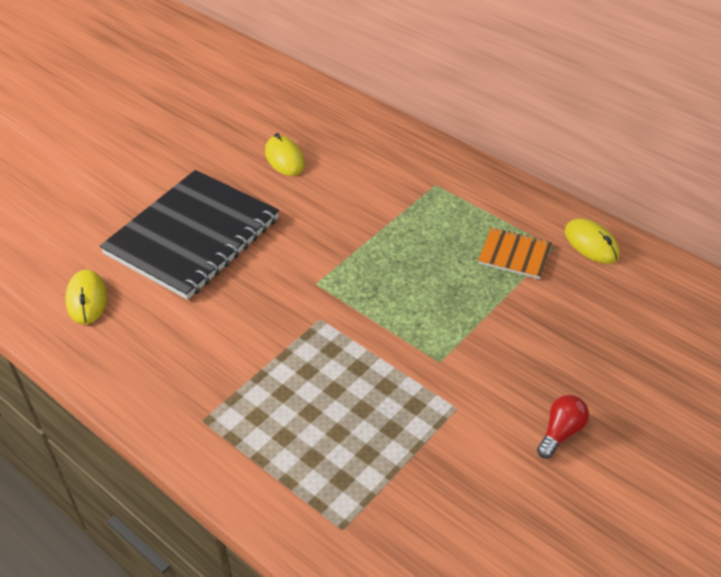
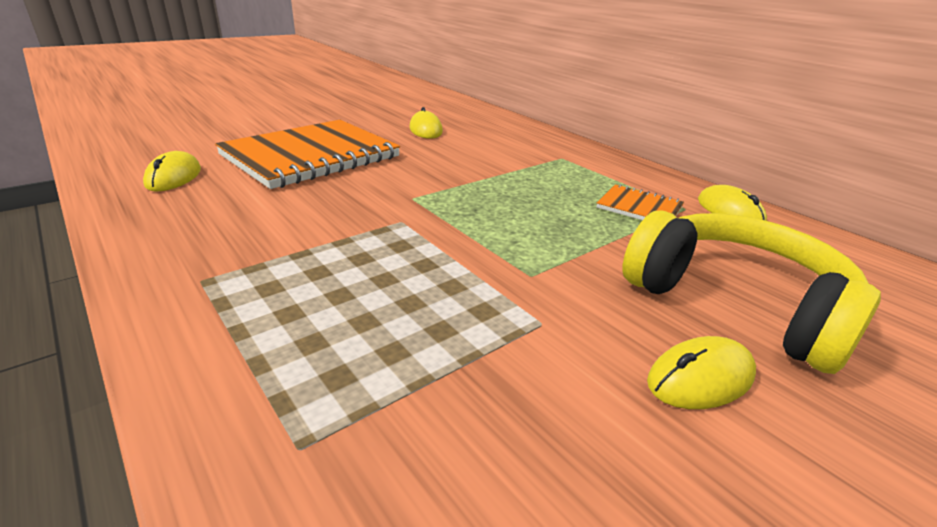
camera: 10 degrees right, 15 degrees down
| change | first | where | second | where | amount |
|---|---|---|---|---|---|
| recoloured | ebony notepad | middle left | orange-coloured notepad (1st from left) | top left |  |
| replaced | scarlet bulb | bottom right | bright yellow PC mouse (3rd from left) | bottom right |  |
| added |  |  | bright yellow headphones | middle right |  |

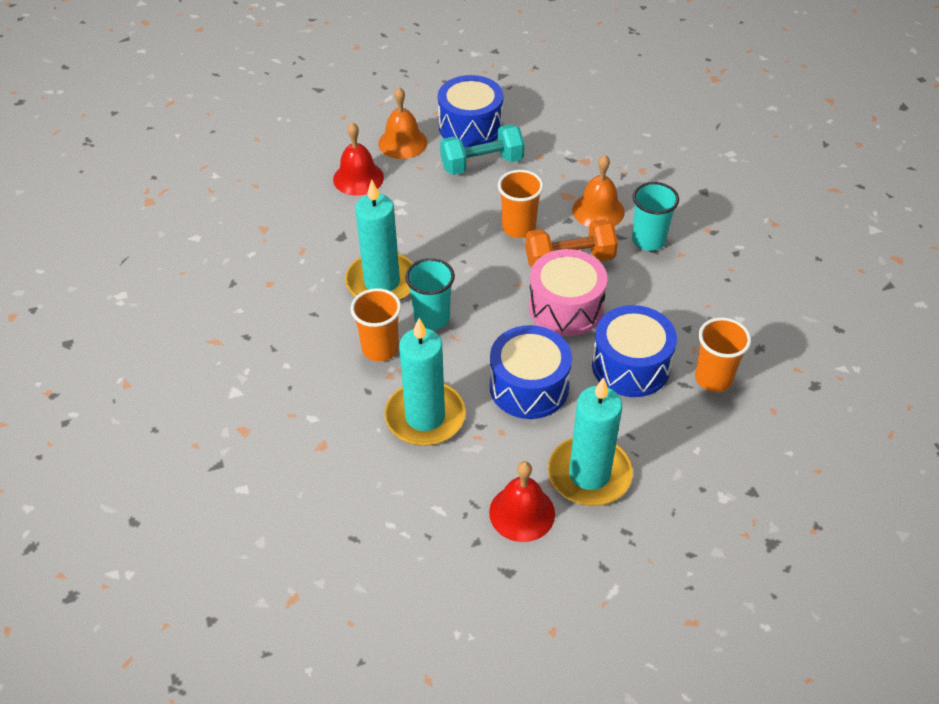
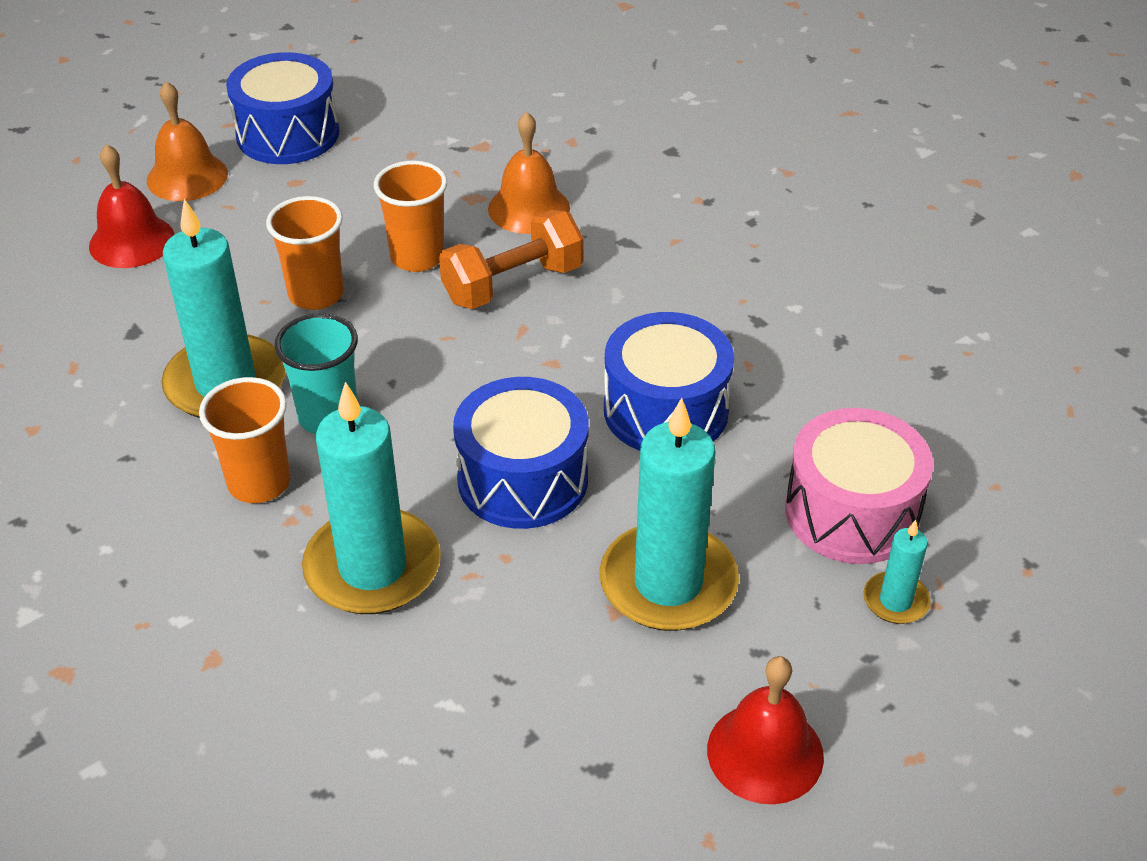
camera: 20 degrees left, 5 degrees down
| change | first | where | second | where | amount |
|---|---|---|---|---|---|
| removed | turquoise dumbbell | top centre |  |  |  |
| removed | turquoise tumbler (2nd from left) | top right |  |  |  |
| moved | rose-pink toy drum | centre |  | middle right |  |
| moved | orange-coloured tumbler (3rd from left in the first image) | middle right | orange-coloured tumbler (2nd from left) | top left |  |
| moved | scarlet hand bell (2nd from left) | bottom centre |  | bottom right |  |
| added |  |  | turquoise wax candle (4th from left) | middle right |  |

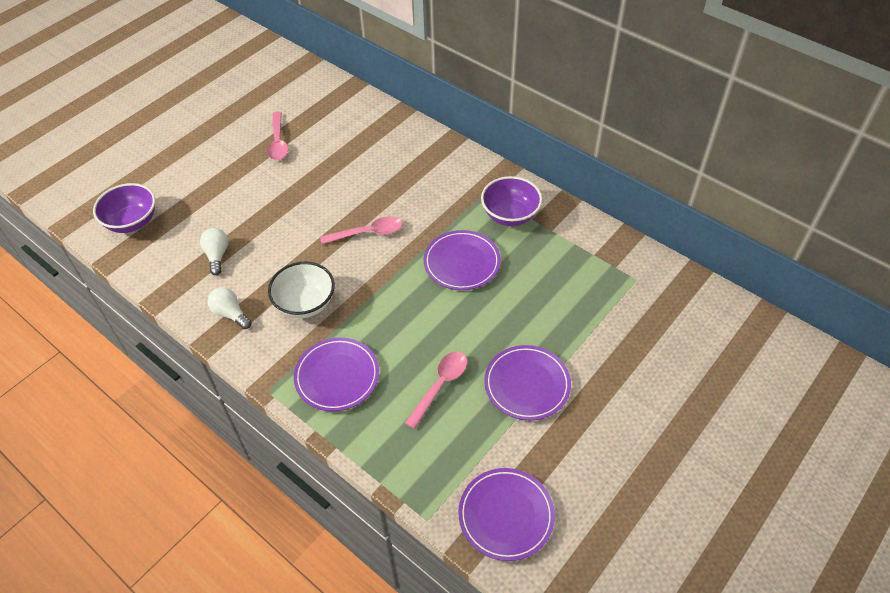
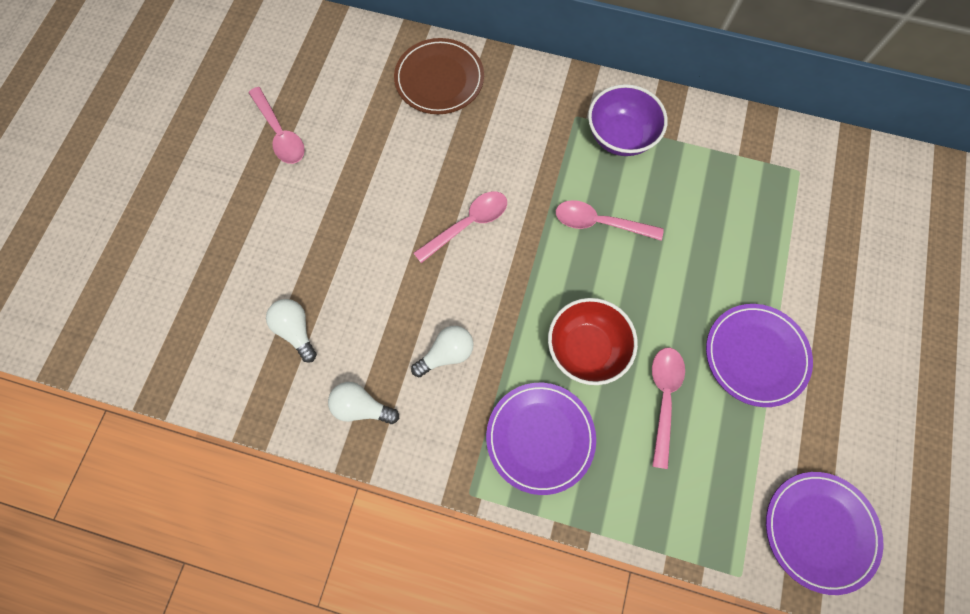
camera: 25 degrees left, 20 degrees up
| change | first | where | second | where | amount |
|---|---|---|---|---|---|
| removed | purple deep dish (1st from left) | middle left |  |  |  |
| replaced | purple dinner plate (2nd from left) | centre | rose-pink spoon (3rd from left) | centre |  |
| replaced | snow-white deep dish | centre | snow-white bulb (3rd from left) | centre |  |
| added |  |  | russet dinner plate | top centre |  |
| added |  |  | scarlet deep dish | centre |  |

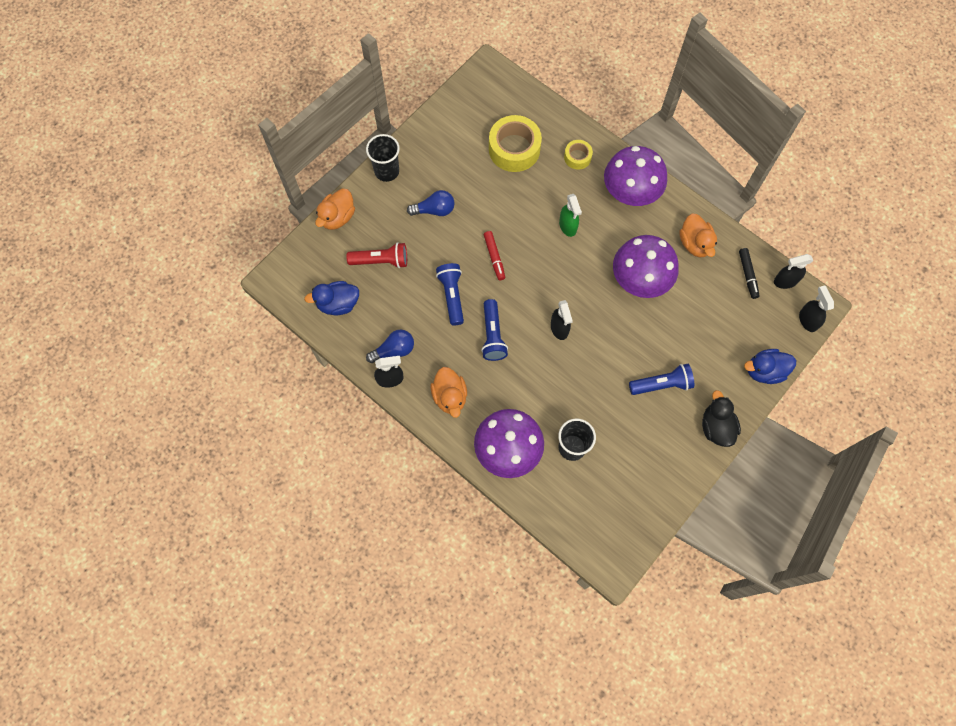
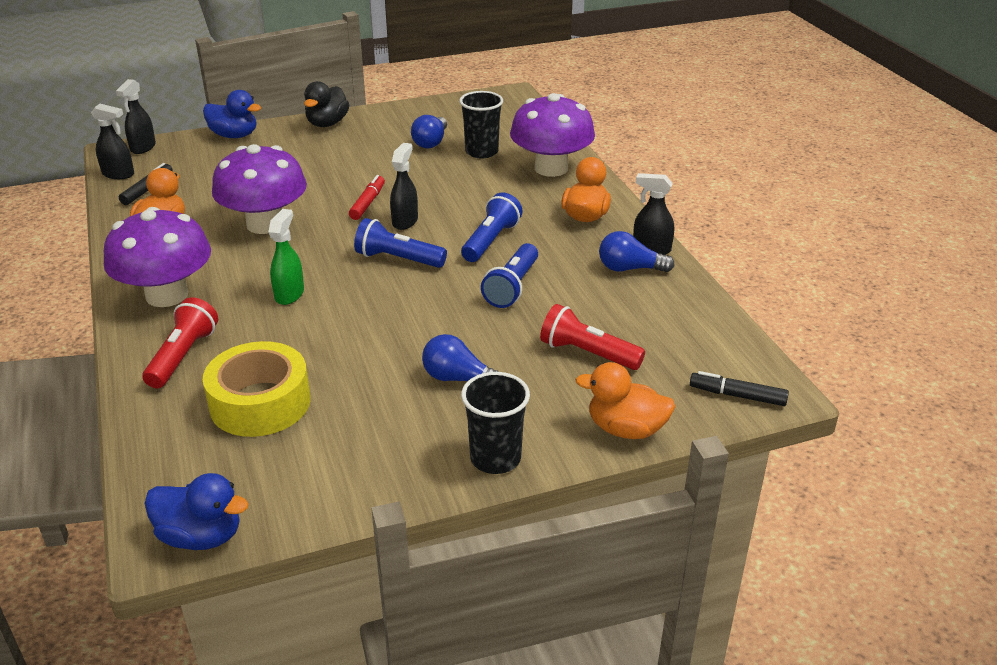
camera: 150 degrees left, 35 degrees down
| change | first | where | second | where | amount |
|---|---|---|---|---|---|
| replaced | bright yellow roll of tape (2nd from left) | top centre | scarlet pocket torch (1st from left) | middle left |  |
| turned | orange-coloured toy duck (1st from left in the first image) | top centre | orange-coloured toy duck (3rd from left) | centre | 135 degrees counterclockwise |
| moved | scarlet marker pen | centre |  | top centre |  |
| moved | blue toy duck (1st from left) | centre |  | bottom left |  |
| moved | blue pocket torch (3rd from left in the first image) | middle right | blue pocket torch (1st from left) | centre |  |
| added |  |  | blue bulb (1st from left) | top centre |  |
| added |  |  | ebony marker pen (2nd from left) | middle right |  |

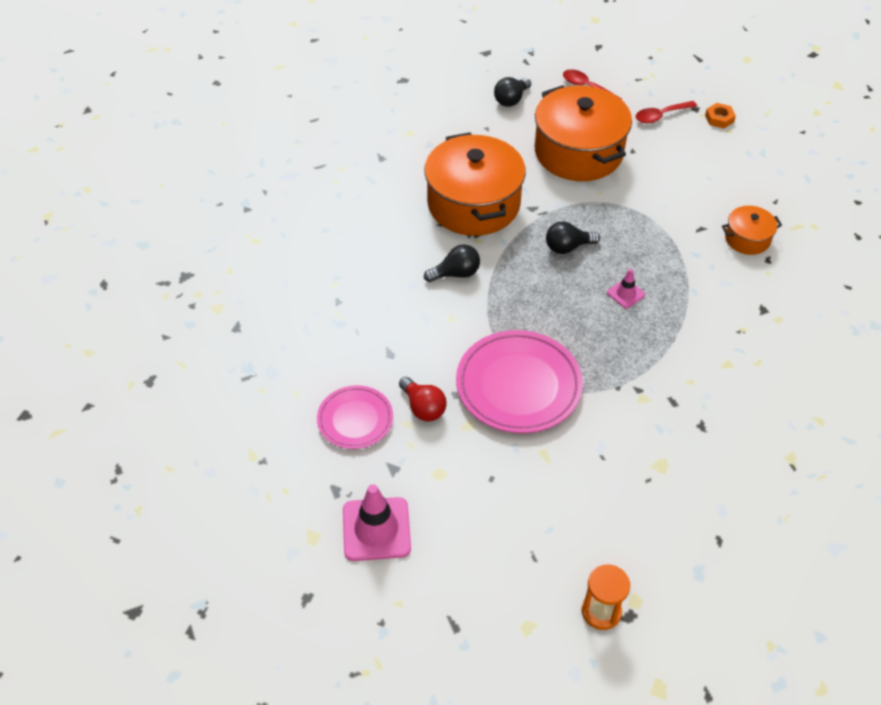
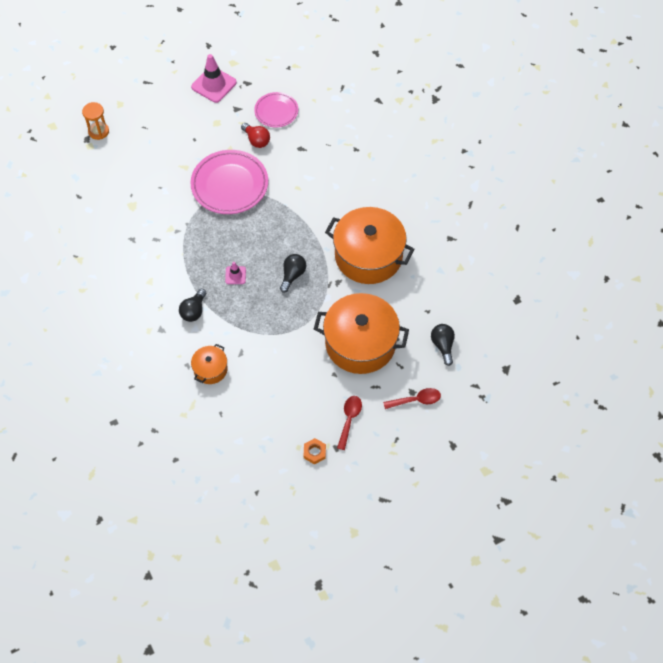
camera: 130 degrees right, 10 degrees up
| change | first | where | second | where | amount |
|---|---|---|---|---|---|
| moved | ebony bulb (1st from left) | centre |  | middle left |  |
| turned | scarlet bulb | centre |  | top centre | 135 degrees counterclockwise |

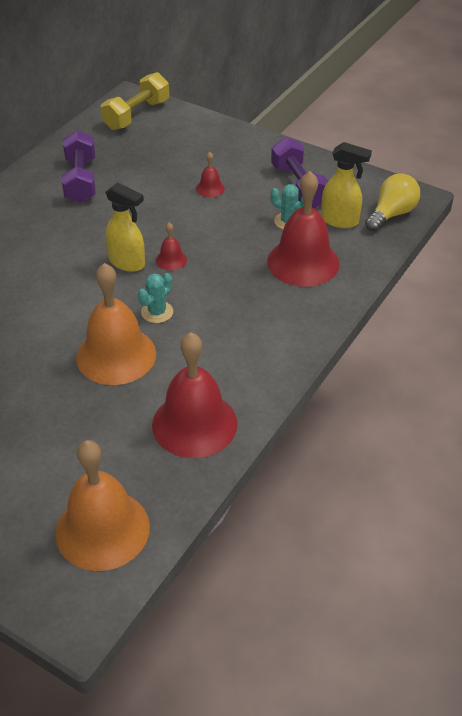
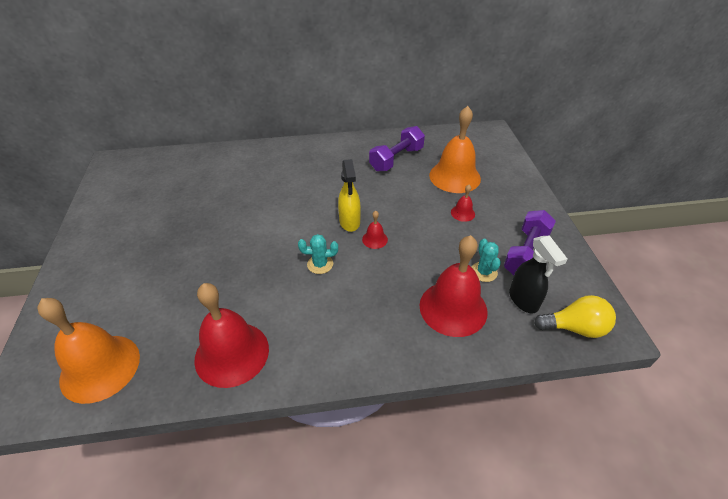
camera: 50 degrees right, 0 degrees up
| change | first | where | second | where | amount |
|---|---|---|---|---|---|
| removed | bright yellow dumbbell | top left |  |  |  |
| recoloured | bright yellow spray bottle (2nd from left) | top right | ebony spray bottle | middle right |  |
| moved | orange-coloured hand bell (2nd from left) | middle left |  | top centre |  |

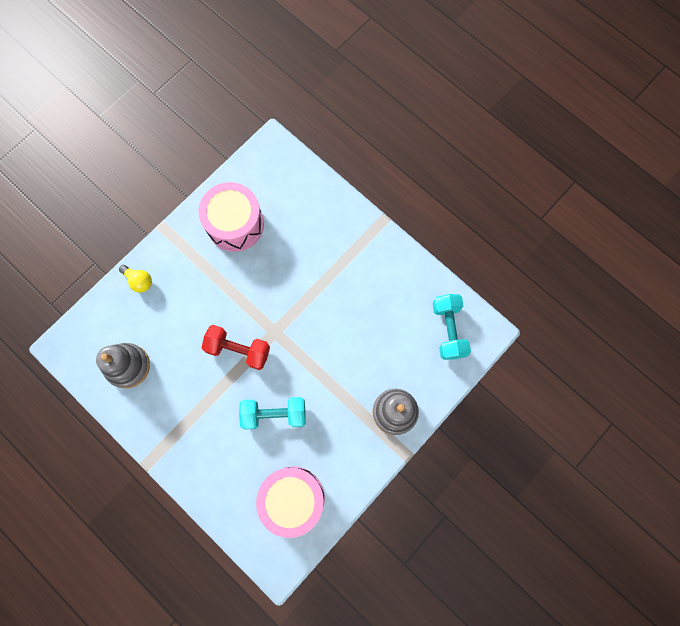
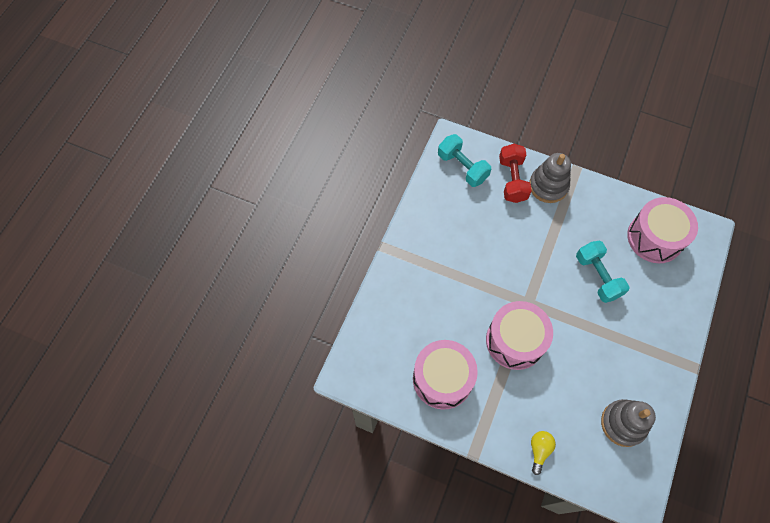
camera: 110 degrees left, 10 degrees down
| change | first | where | second | where | amount |
|---|---|---|---|---|---|
| turned | turquoise dumbbell (2nd from left in the first image) | centre | turquoise dumbbell (1st from left) | top centre | 75 degrees clockwise |
| moved | scarlet dumbbell | centre |  | top right |  |
| added |  |  | rose-pink toy drum (2nd from left) | middle right |  |

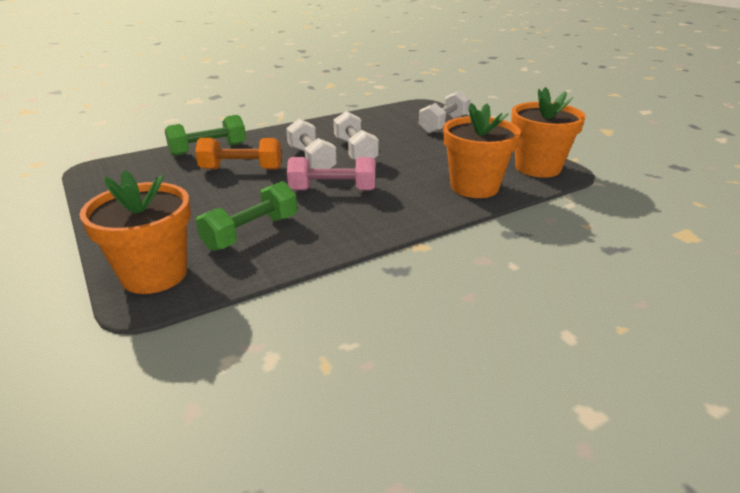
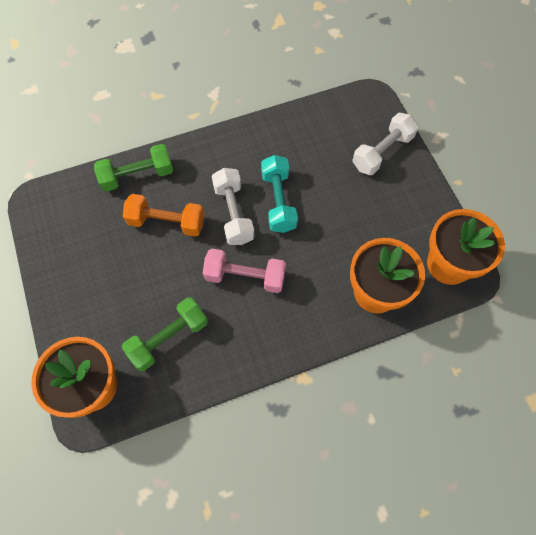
camera: 10 degrees right, 35 degrees up
| change | first | where | second | where | amount |
|---|---|---|---|---|---|
| recoloured | snow-white dumbbell (2nd from left) | top centre | turquoise dumbbell | centre |  |

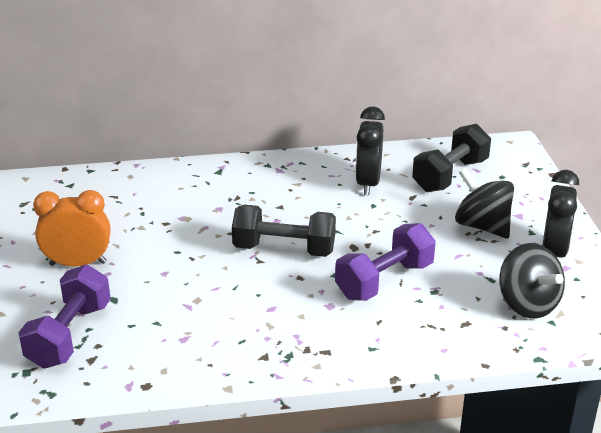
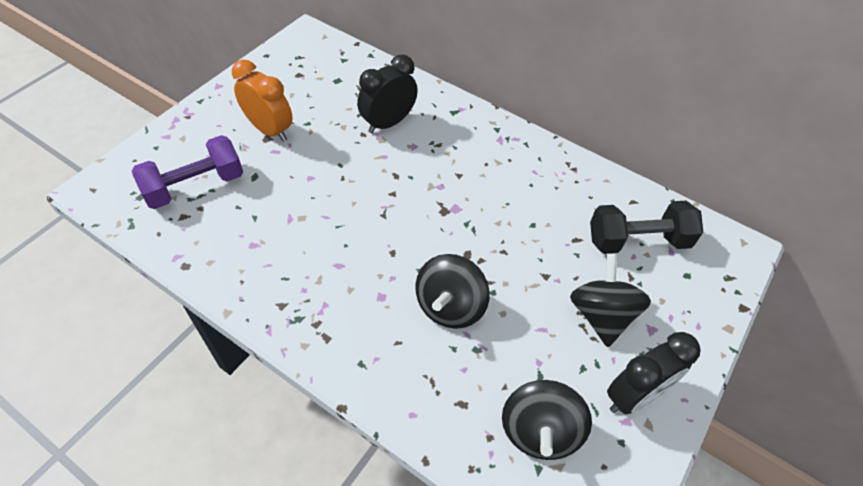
camera: 40 degrees right, 20 degrees up
| change | first | where | second | where | amount |
|---|---|---|---|---|---|
| moved | ebony clock (1st from left) | centre |  | top centre |  |
| removed | ebony dumbbell (1st from left) | centre |  |  |  |
| replaced | purple dumbbell (2nd from left) | centre | ebony spinning top (1st from left) | centre |  |

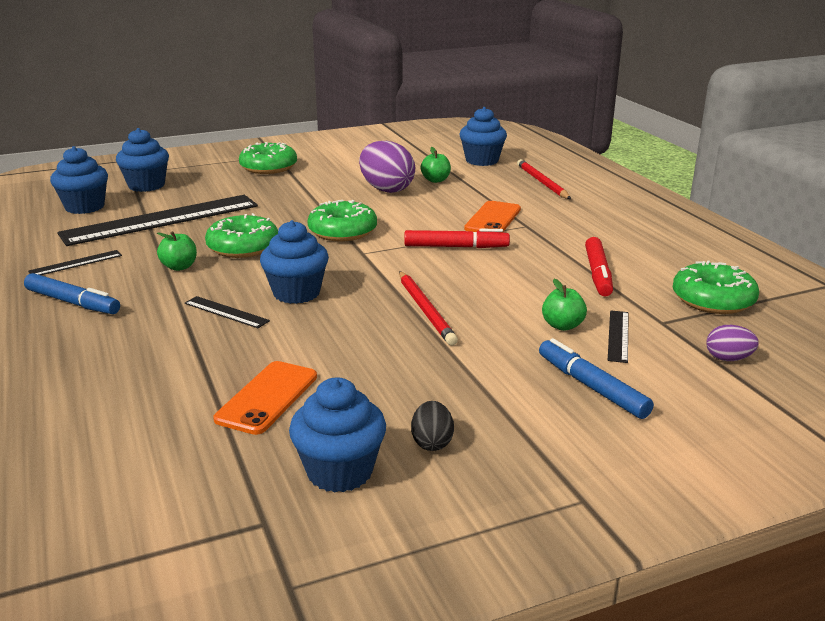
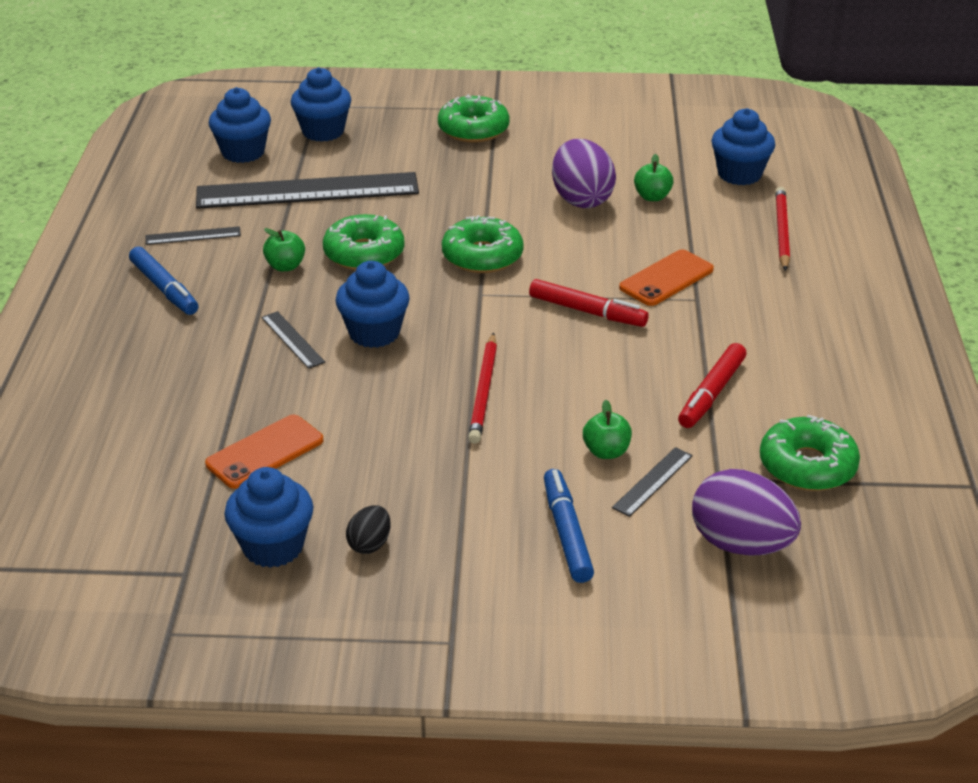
camera: 25 degrees right, 10 degrees up
| change | first | where | second | where | amount |
|---|---|---|---|---|---|
| resized | purple egg (2nd from left) | middle right |  | middle right | x2.01 |

